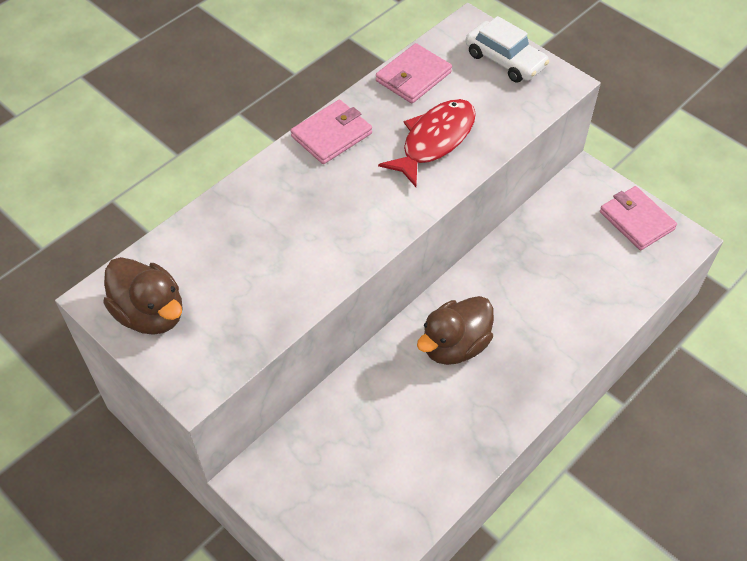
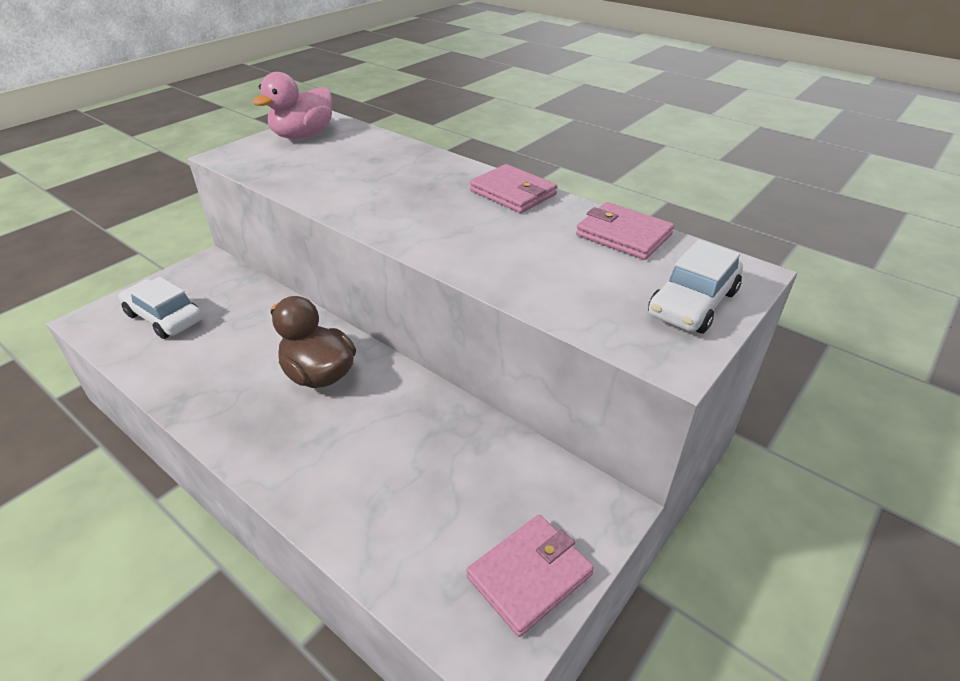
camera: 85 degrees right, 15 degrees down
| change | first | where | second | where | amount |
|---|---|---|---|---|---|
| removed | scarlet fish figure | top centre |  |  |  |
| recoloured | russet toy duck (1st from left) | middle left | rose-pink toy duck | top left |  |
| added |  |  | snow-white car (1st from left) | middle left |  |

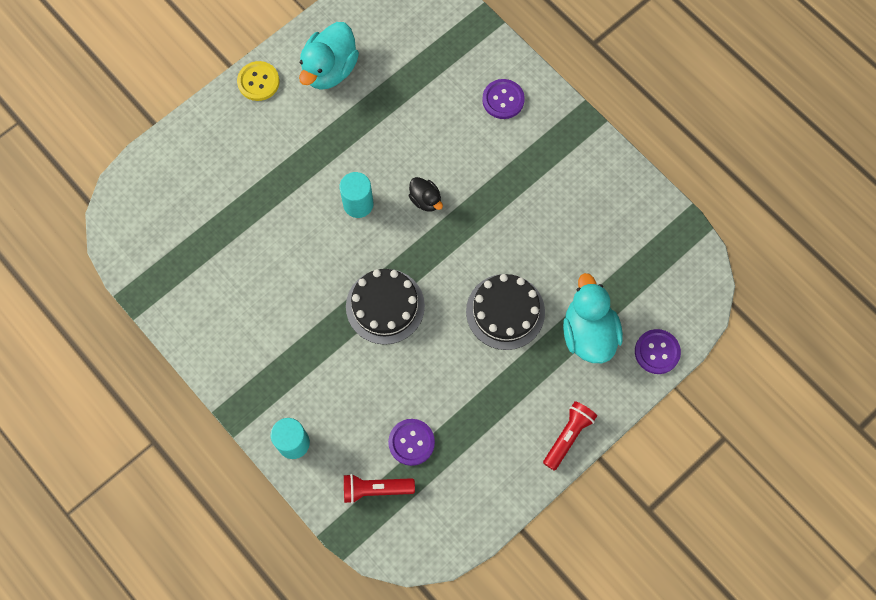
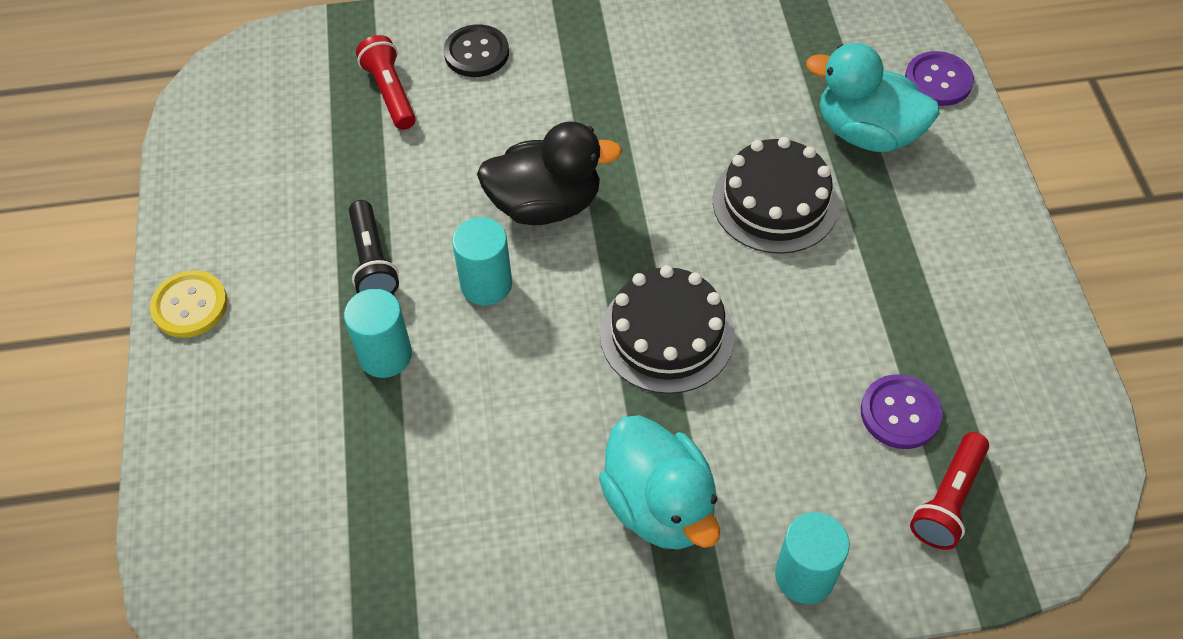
camera: 55 degrees left, 15 degrees down
| change | first | where | second | where | amount |
|---|---|---|---|---|---|
| moved | turquoise toy duck (1st from left) | top centre |  | bottom centre |  |
| recoloured | purple sewing button (2nd from left) | top centre | ebony sewing button | top centre |  |
| resized | ebony toy duck | top centre |  | top centre | x1.90 |
| moved | scarlet pocket torch (2nd from left in the first image) | bottom centre | scarlet pocket torch (1st from left) | top left |  |
| added |  |  | ebony pocket torch | middle left |  |
| added |  |  | turquoise solid cylinder (1st from left) | middle left |  |

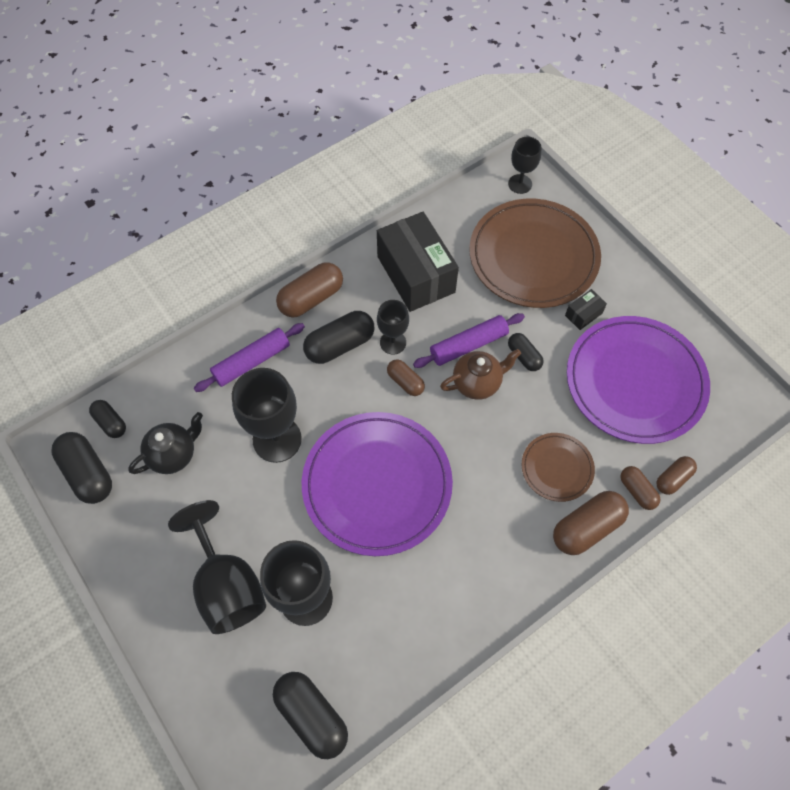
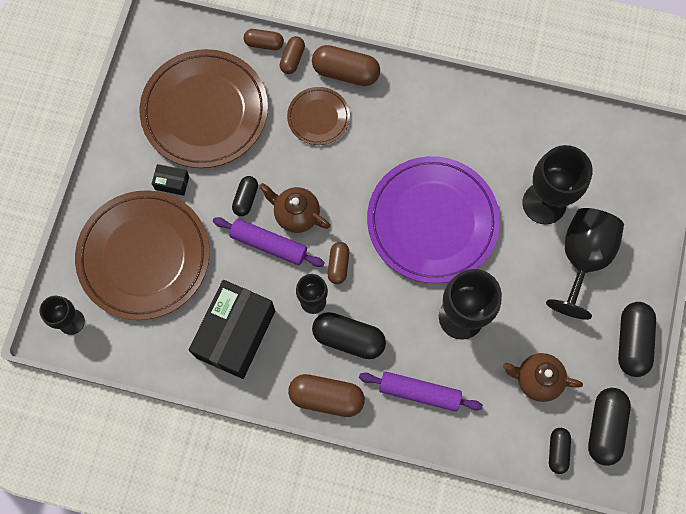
camera: 130 degrees left, 10 degrees up
| change | first | where | second | where | amount |
|---|---|---|---|---|---|
| recoloured | purple dinner plate (2nd from left) | middle right | russet dinner plate (2nd from left) | top left |  |
| recoloured | ebony teapot | middle left | russet teapot (2nd from left) | bottom right |  |
| moved | ebony pill shape (3rd from left in the first image) | bottom centre | ebony pill shape (5th from left) | middle right |  |

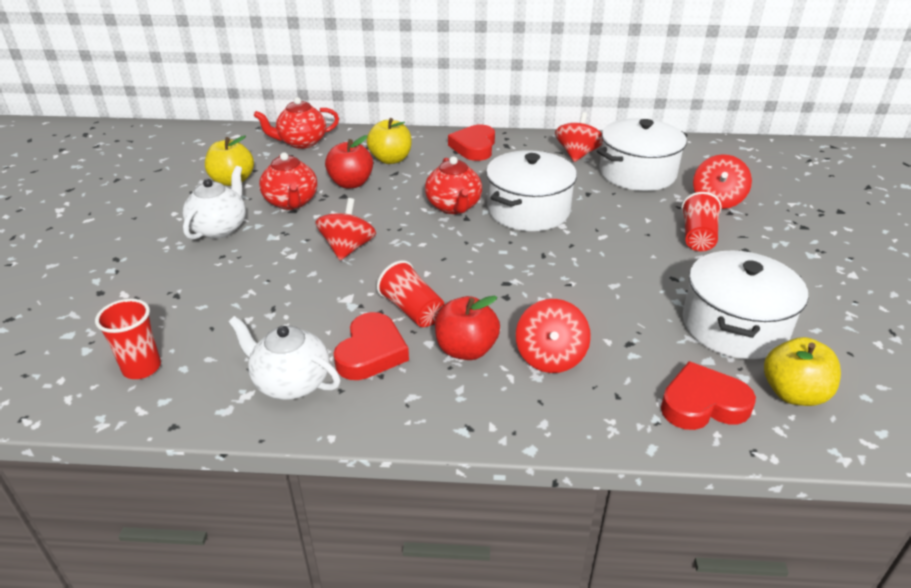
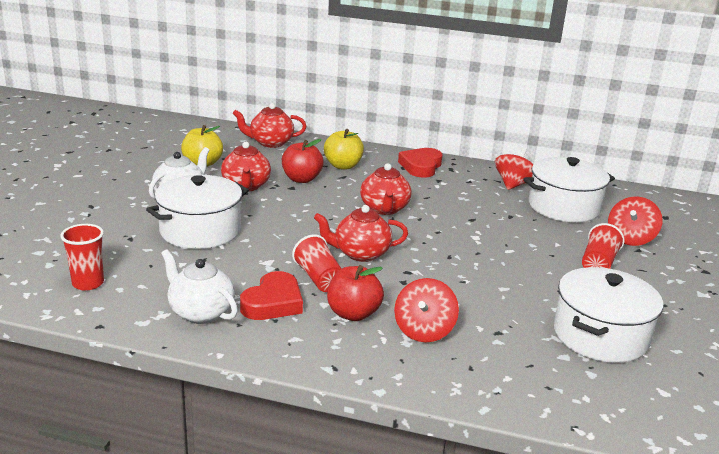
camera: 10 degrees right, 10 degrees down
| change | first | where | second | where | amount |
|---|---|---|---|---|---|
| moved | snow-white cooking pot (1st from left) | top centre |  | middle left |  |
| removed | scarlet spinning top (1st from left) | centre |  |  |  |
| removed | bright yellow apple (3rd from left) | middle right |  |  |  |
| removed | scarlet heart shape (3rd from left) | bottom right |  |  |  |
| added |  |  | scarlet teapot (3rd from left) | centre |  |

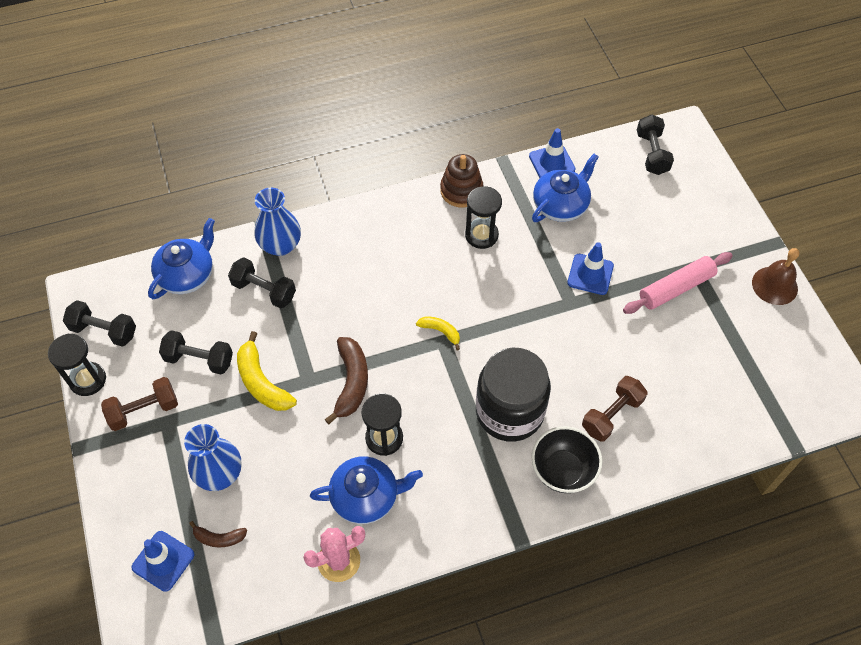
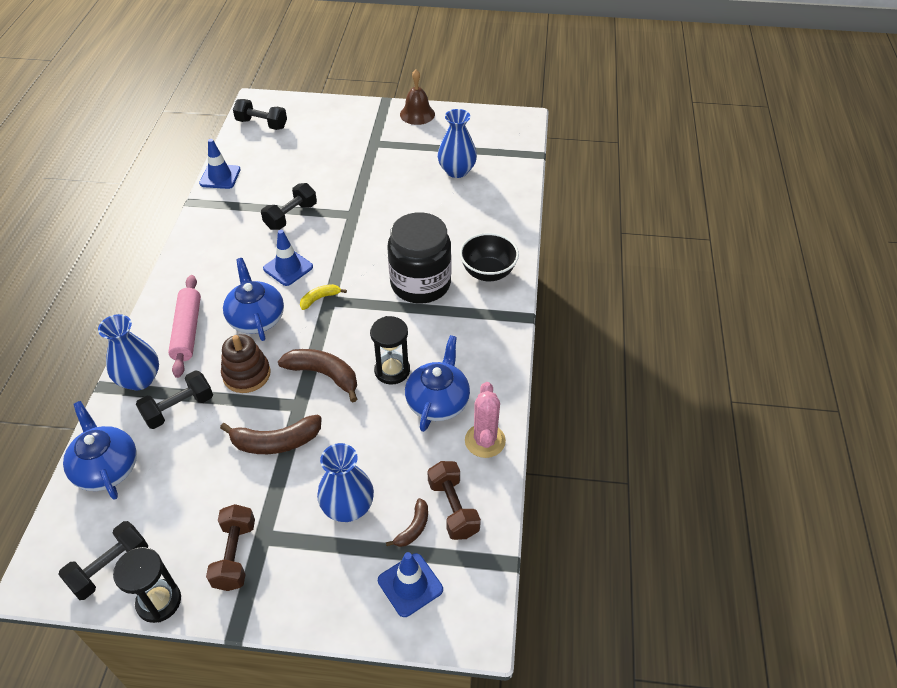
camera: 65 degrees left, 10 degrees down
| change | first | where | second | where | amount |
|---|---|---|---|---|---|
| moved | russet stacking toy | top centre |  | middle left |  |
| moved | blue teapot (3rd from left in the first image) | top centre | blue teapot (2nd from left) | middle left |  |
| removed | ebony sandglass (3rd from left) | centre |  |  |  |
| moved | blue safety cone (3rd from left in the first image) | middle right | blue safety cone (2nd from left) | middle left |  |
| moved | rose-pink pastry roller | middle right |  | middle left |  |
| moved | ebony dumbbell (2nd from left in the first image) | middle left | ebony dumbbell (4th from left) | top left |  |
| recoloured | bright yellow banana fruit (1st from left) | middle left | russet banana fruit (1st from left) | middle left |  |
| moved | russet dumbbell (2nd from left) | middle right |  | bottom centre |  |
| added |  |  | blue vase (3rd from left) | top centre |  |

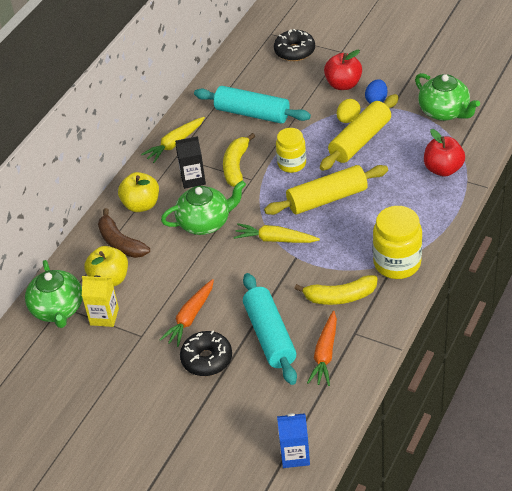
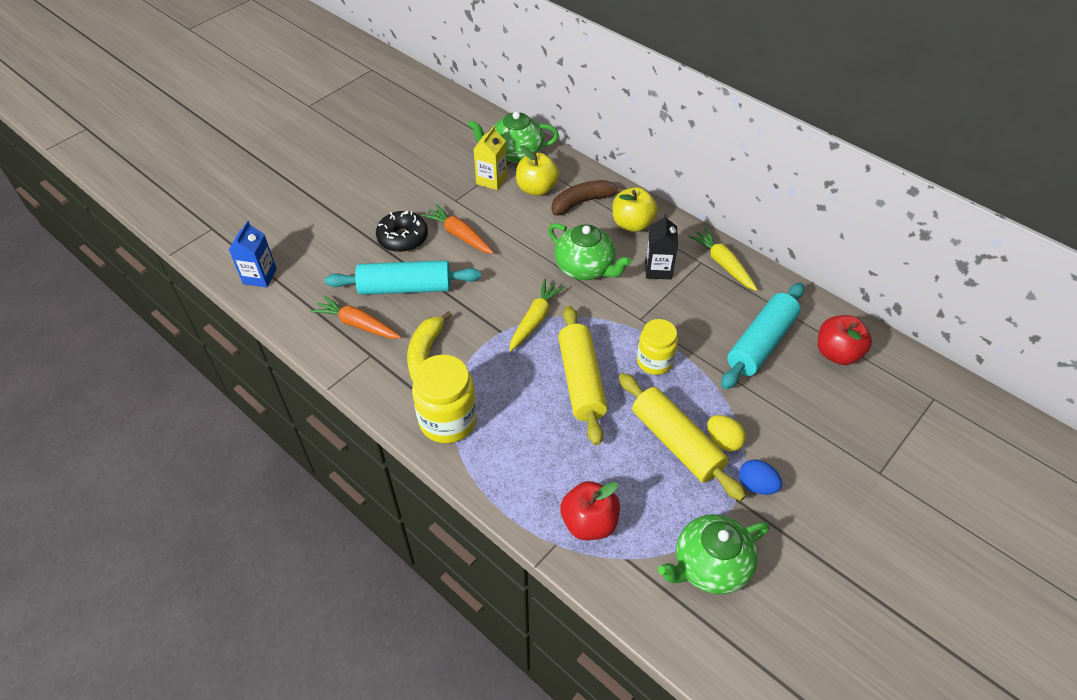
camera: 100 degrees right, 5 degrees up
| change | first | where | second | where | amount |
|---|---|---|---|---|---|
| removed | ebony doughnut (2nd from left) | top centre |  |  |  |
| moved | scarlet apple (1st from left in the first image) | top right | scarlet apple (2nd from left) | middle right |  |
| removed | bright yellow banana fruit (1st from left) | top centre |  |  |  |
| turned | leaf-green teapot (2nd from left) | centre |  | centre | 45 degrees counterclockwise |

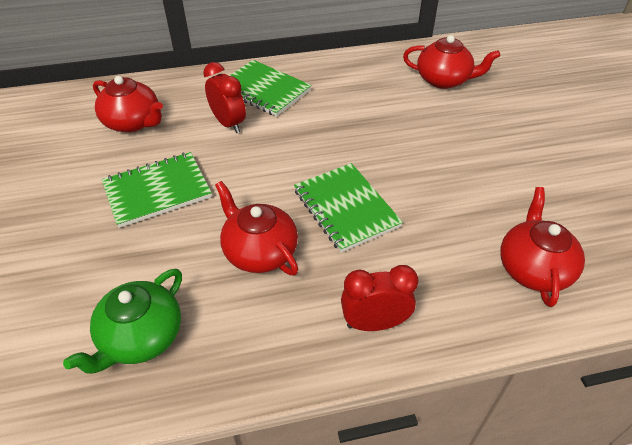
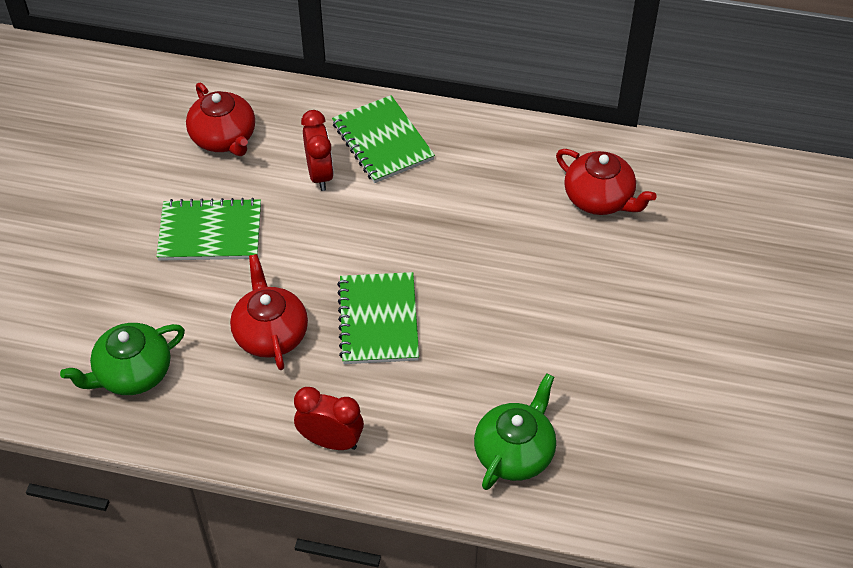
camera: 25 degrees right, 5 degrees up
| change | first | where | second | where | amount |
|---|---|---|---|---|---|
| recoloured | scarlet teapot (4th from left) | middle right | leaf-green teapot (2nd from left) | bottom centre |  |

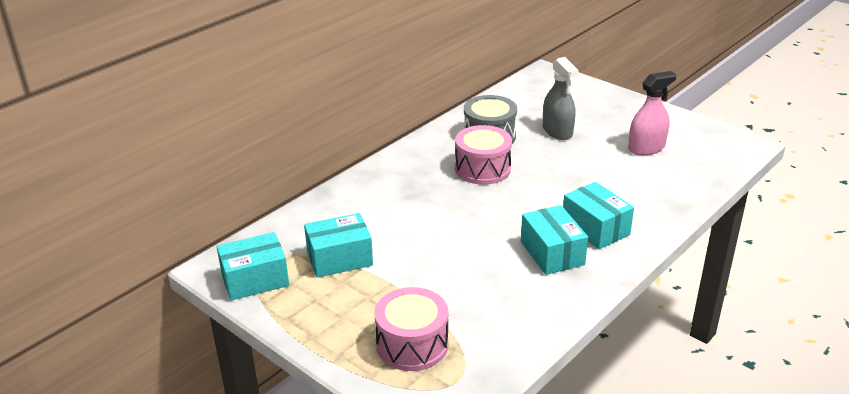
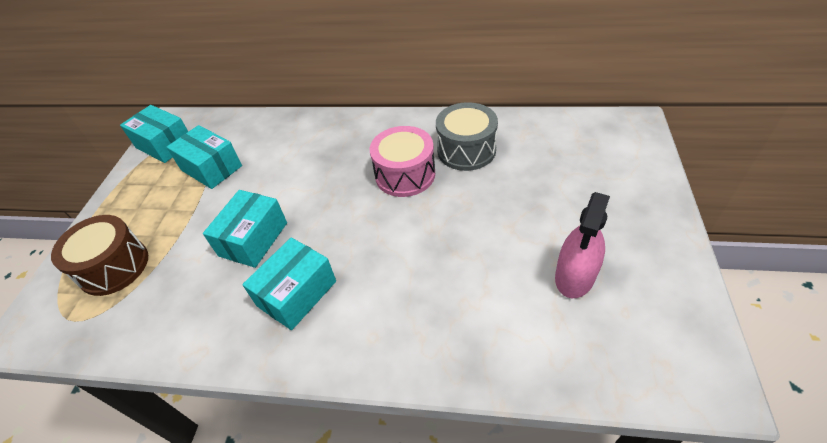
camera: 60 degrees right, 15 degrees up
| change | first | where | second | where | amount |
|---|---|---|---|---|---|
| removed | grey spray bottle | top centre |  |  |  |
| turned | rose-pink spray bottle | top right |  | middle right | 90 degrees clockwise |
| moved | turquoise box (4th from left in the first image) | middle right | turquoise box (3rd from left) | middle left |  |
| recoloured | rose-pink toy drum (1st from left) | bottom centre | russet toy drum | middle left |  |

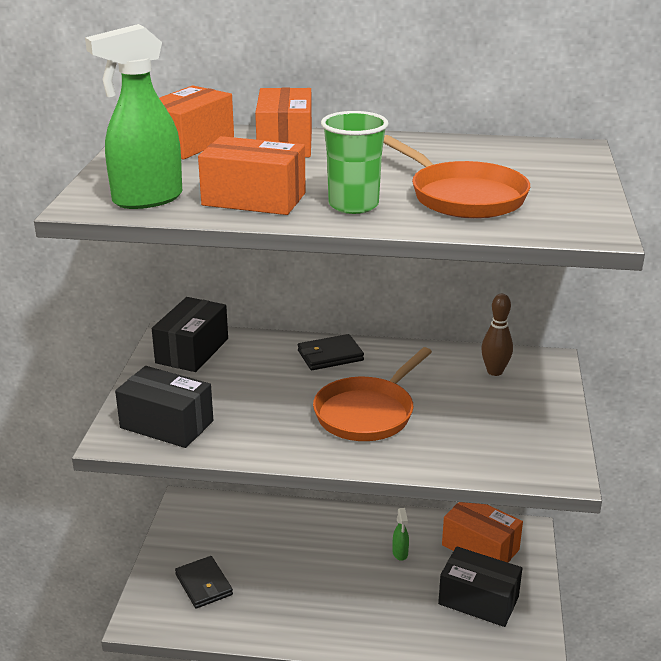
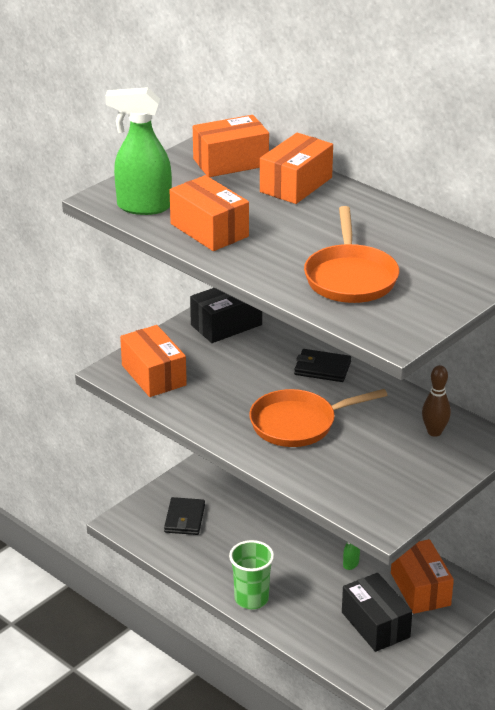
camera: 35 degrees right, 5 degrees up
| change | first | where | second | where | amount |
|---|---|---|---|---|---|
| moved | leaf-green tumbler | top centre |  | bottom centre |  |
| recoloured | ebony box (1st from left) | middle left | orange-coloured box (1st from left) | middle left |  |

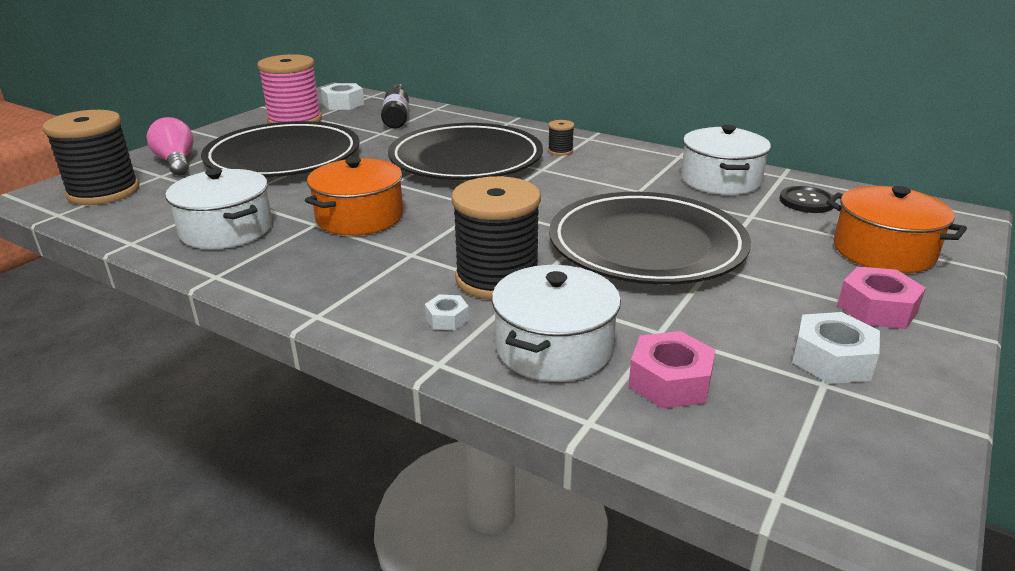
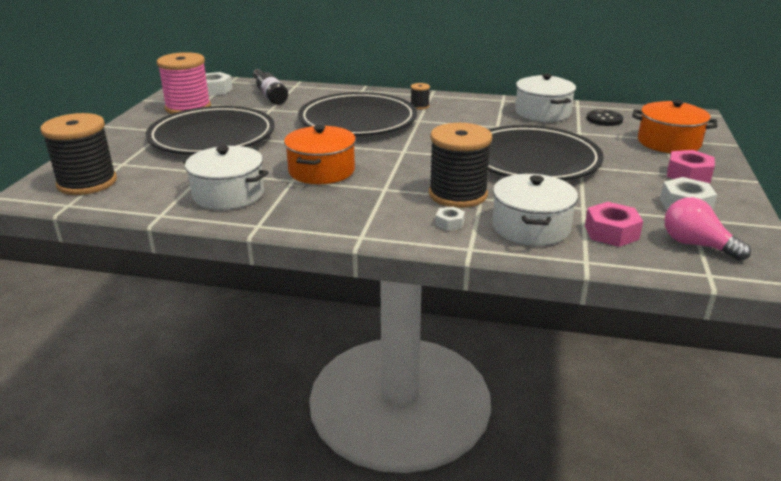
camera: 20 degrees left, 0 degrees up
| change | first | where | second | where | amount |
|---|---|---|---|---|---|
| moved | rose-pink bulb | top left |  | middle right |  |

